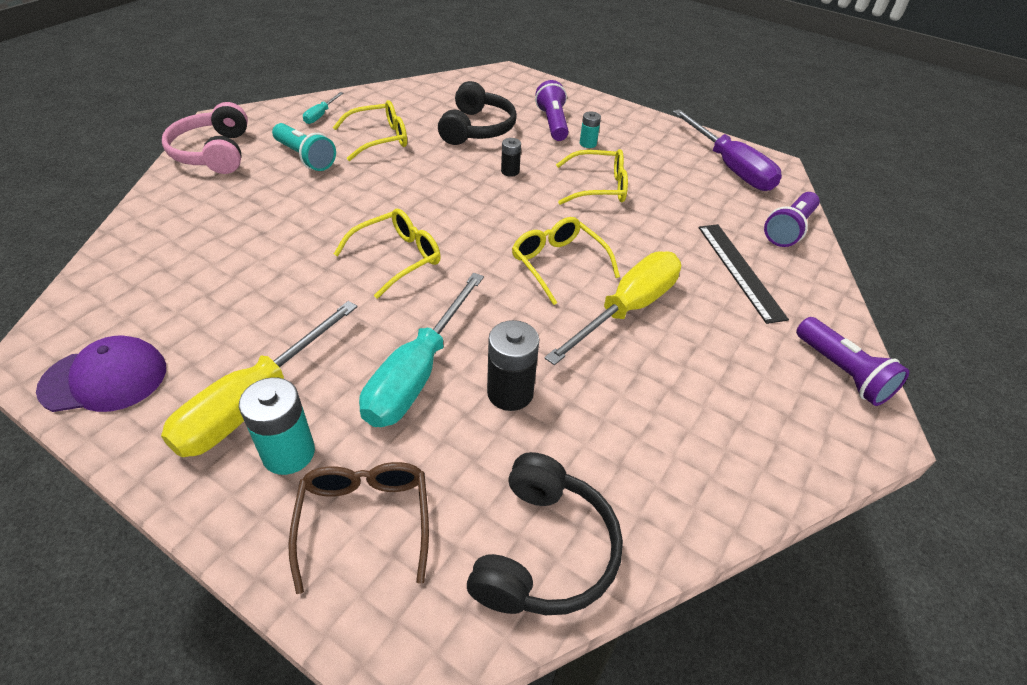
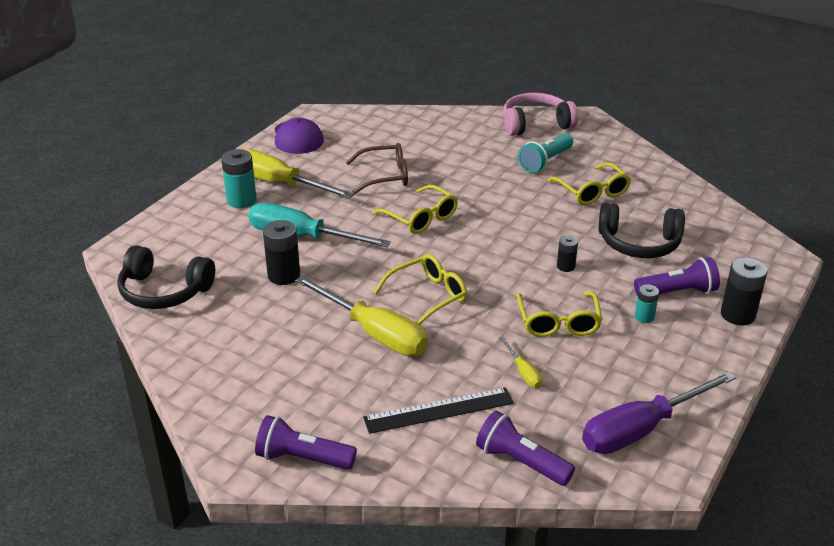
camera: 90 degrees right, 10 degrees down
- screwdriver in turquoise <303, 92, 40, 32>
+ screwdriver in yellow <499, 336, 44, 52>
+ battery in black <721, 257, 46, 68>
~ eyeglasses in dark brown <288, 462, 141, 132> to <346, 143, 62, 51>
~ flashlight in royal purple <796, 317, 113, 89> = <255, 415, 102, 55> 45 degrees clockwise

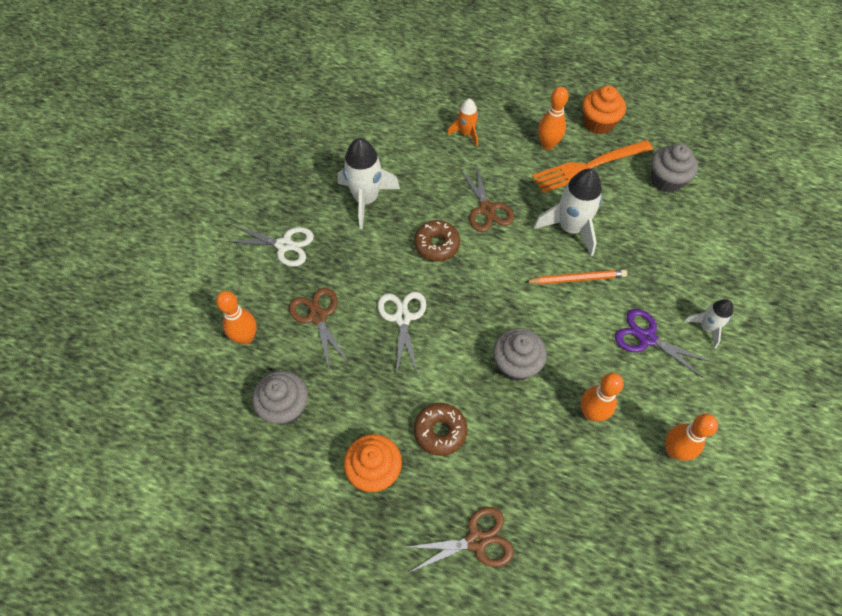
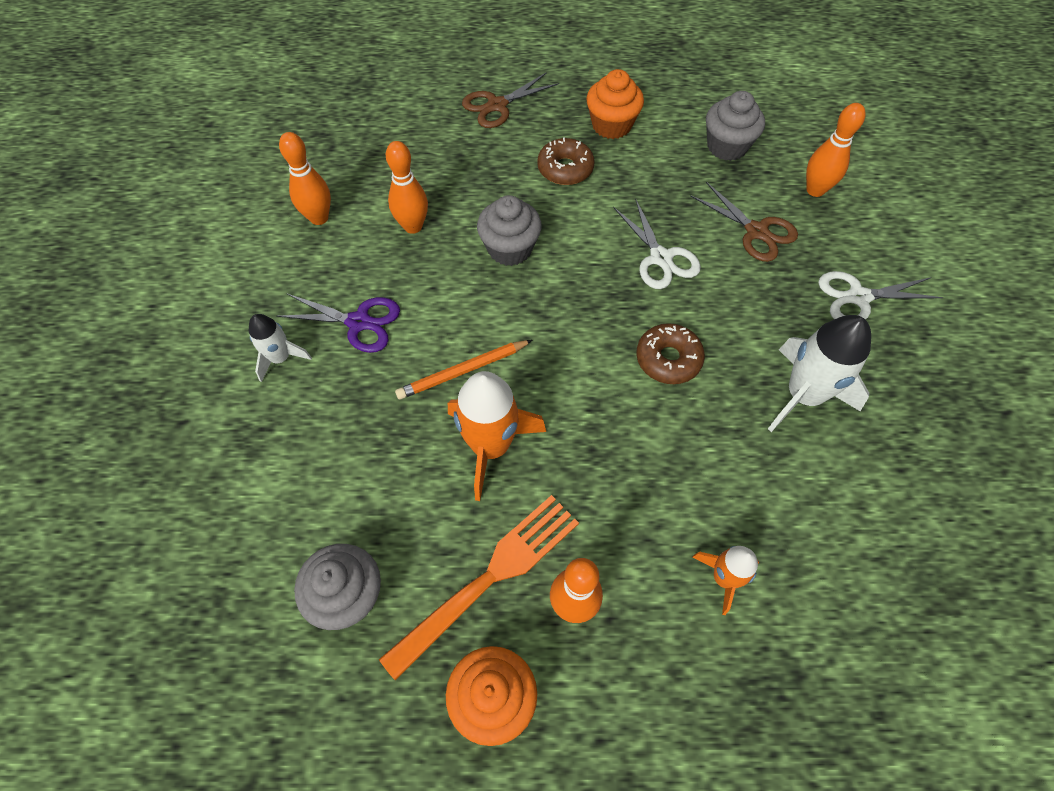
camera: 160 degrees right, 0 degrees up
- pair of scissors in dark brown <460, 166, 54, 66>
~ spaceship in pure white <534, 169, 68, 87> to spaceship in orange-coloured <448, 371, 98, 130>

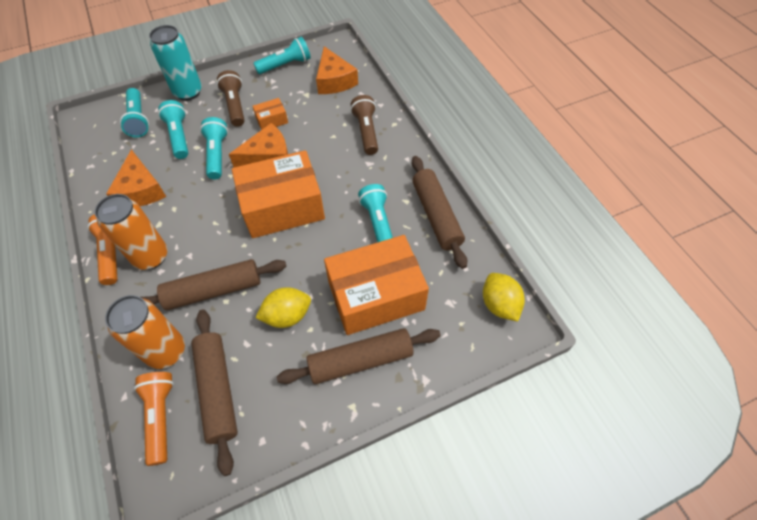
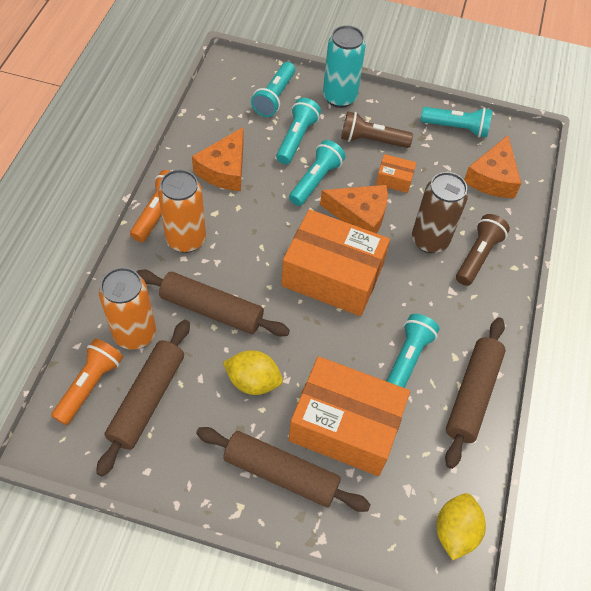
camera: 35 degrees right, 0 degrees up
+ can in dark brown <412, 172, 56, 81>
~ flashlight in dark brown <217, 70, 28, 57> = <341, 112, 72, 36> 105 degrees counterclockwise

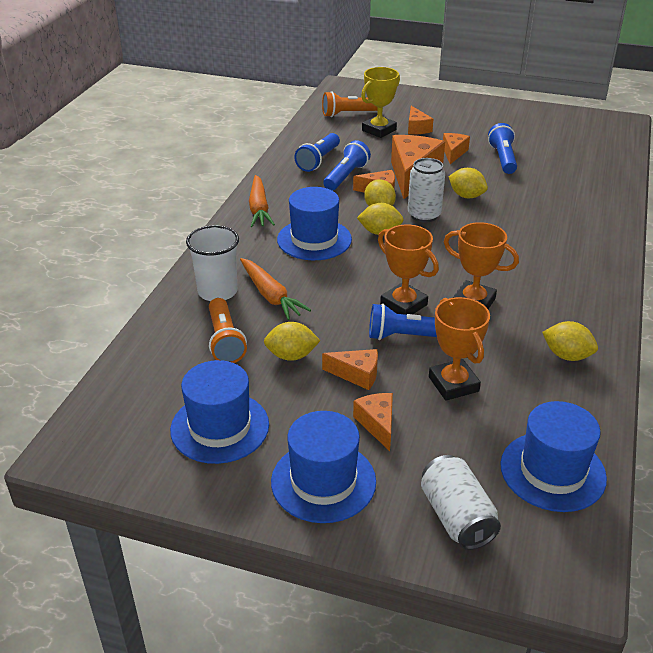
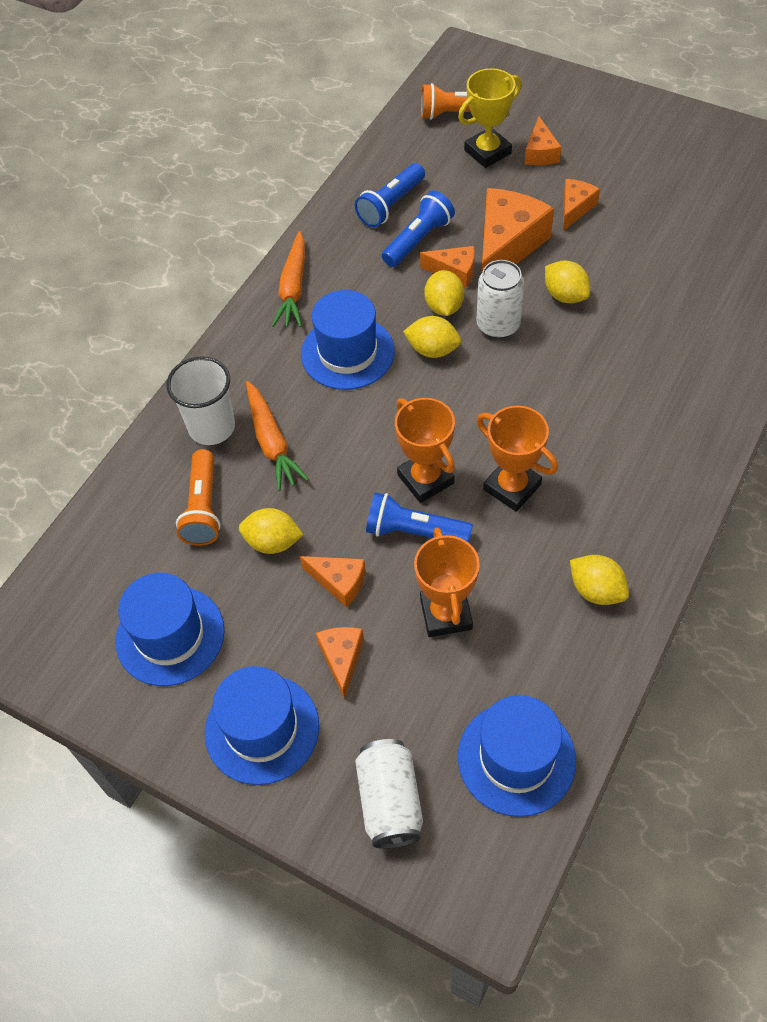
camera: 15 degrees right, 20 degrees up
- flashlight in cobalt <488, 123, 29, 51>

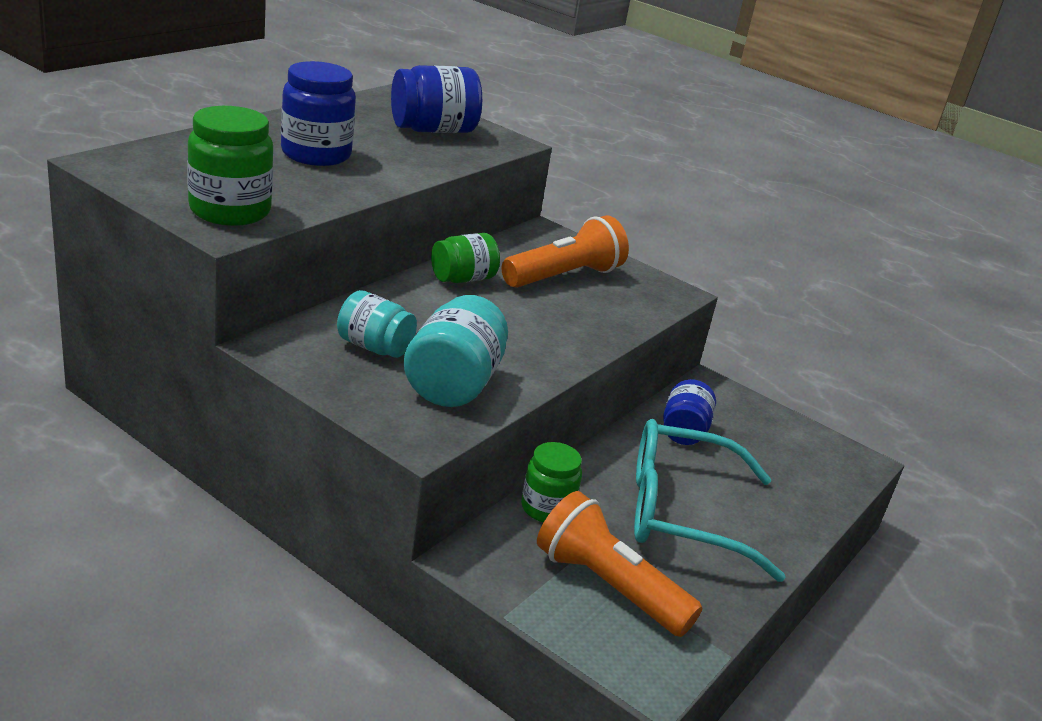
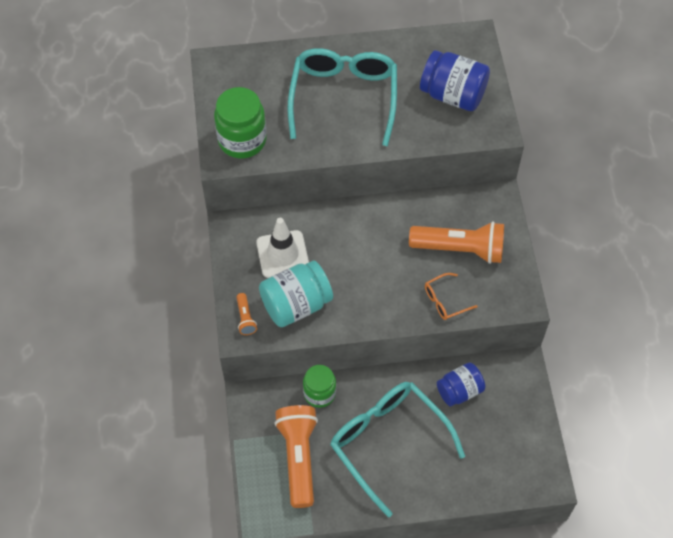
camera: 50 degrees right, 30 degrees up
- jar in leaf-green <431, 233, 69, 50>
+ flashlight in orange-coloured <236, 293, 21, 42>
+ eyeglasses in orange-coloured <425, 273, 53, 47>
~ jar in cobalt <281, 61, 75, 105> to eyeglasses in turquoise <288, 48, 109, 98>
~ jar in turquoise <337, 290, 80, 68> to safety cone in pure white <256, 218, 53, 60>

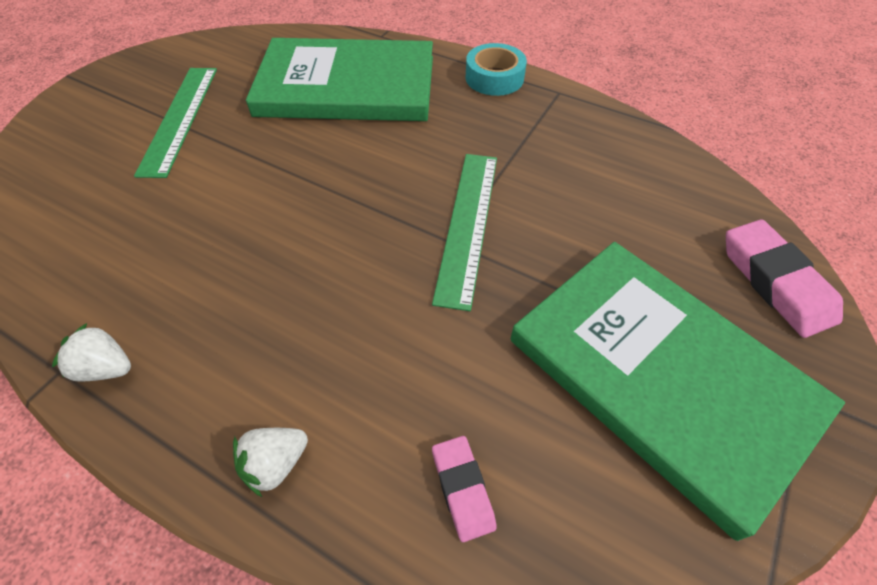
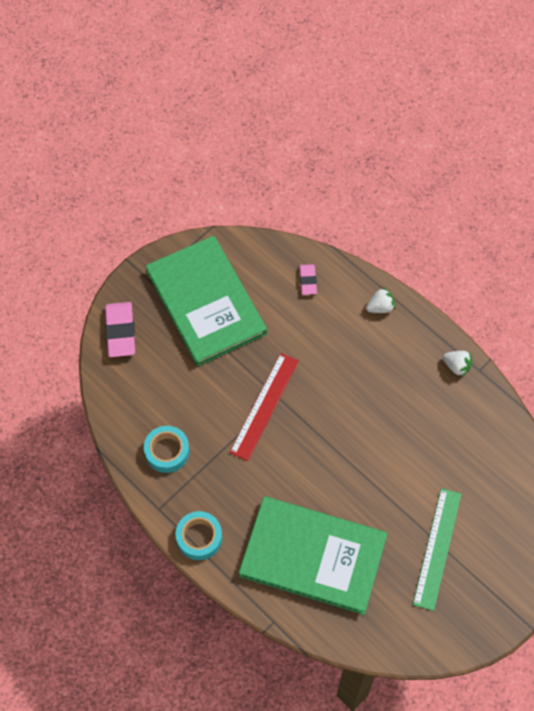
camera: 165 degrees left, 10 degrees up
+ roll of tape in turquoise <144, 426, 45, 47>
~ ruler in leaf-green <432, 154, 65, 157> to ruler in red <229, 353, 70, 108>

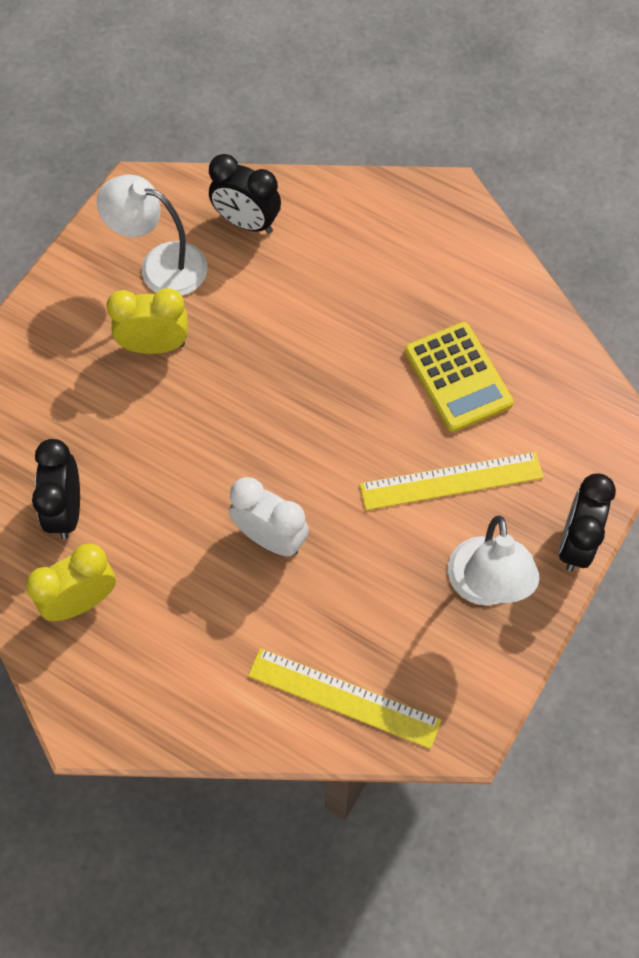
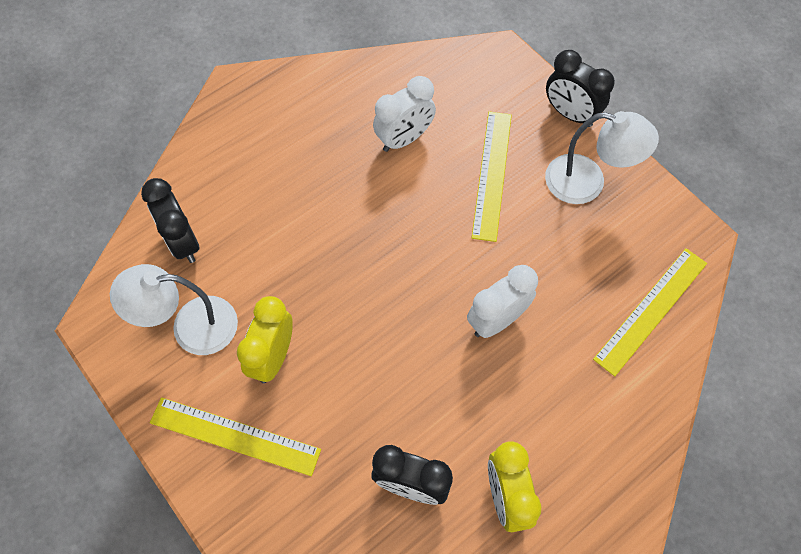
camera: 70 degrees left, 0 degrees up
+ ruler in yellow <150, 397, 171, 79>
~ pocket calculator in yellow <405, 322, 109, 110> to bedside clock in pure white <373, 76, 63, 76>
~ lamp in pure white <97, 175, 110, 121> = <110, 264, 128, 91> 45 degrees clockwise
~ bedside clock in black <209, 154, 72, 80> = <141, 178, 58, 85> 105 degrees clockwise

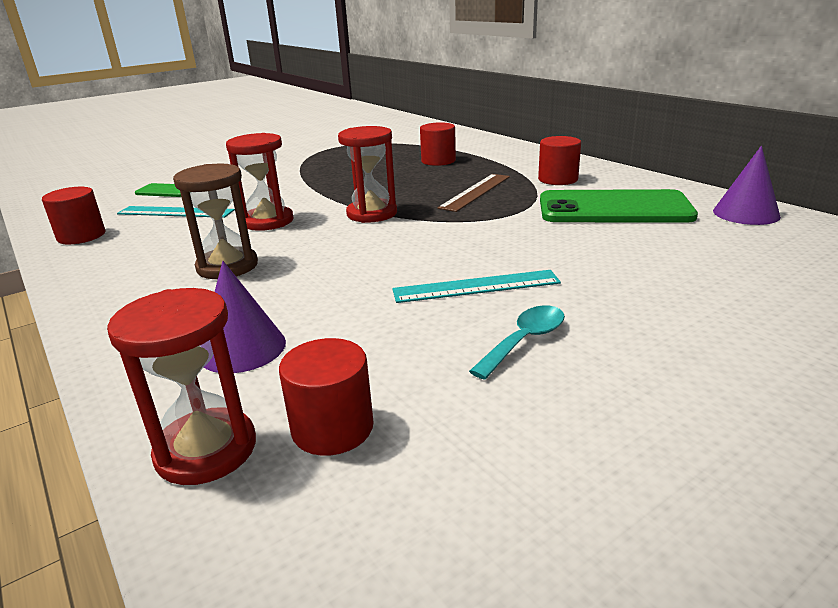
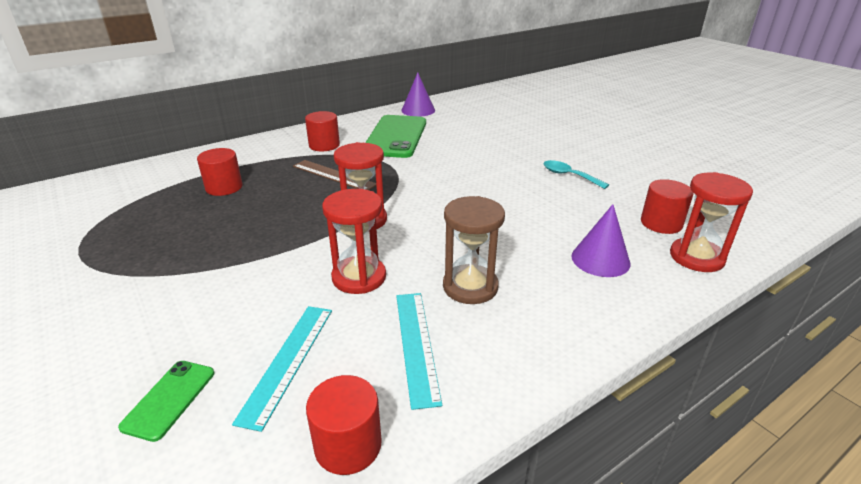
camera: 90 degrees left, 5 degrees up
~ ruler in turquoise <392, 270, 169, 33> to <396, 293, 46, 117>

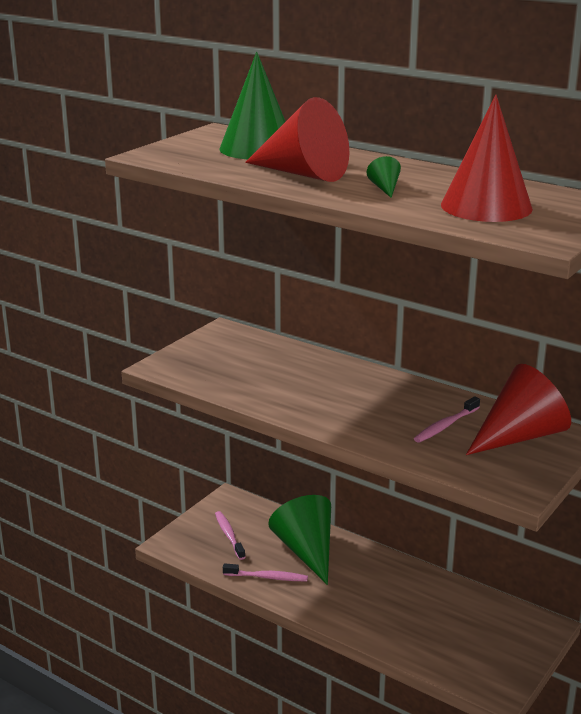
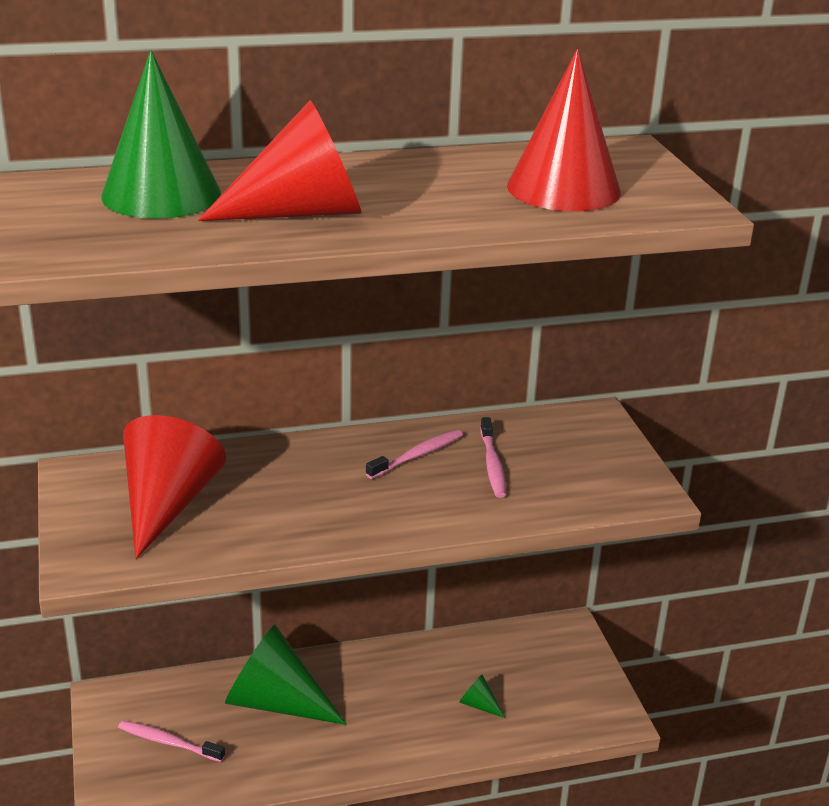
camera: 50 degrees left, 5 degrees up
~ toothbrush in rose-pink <223, 563, 85, 18> to <366, 430, 97, 49>
~ cone shape in leaf-green <367, 156, 34, 42> to <459, 675, 46, 43>
~ cone shape in red <466, 364, 105, 91> to <123, 415, 103, 144>

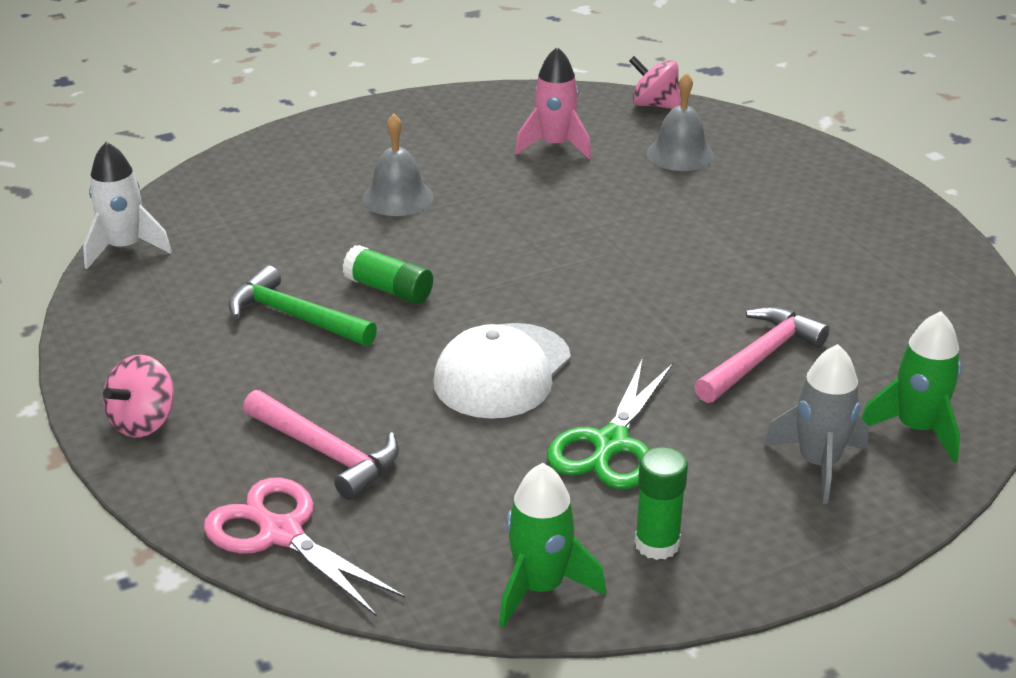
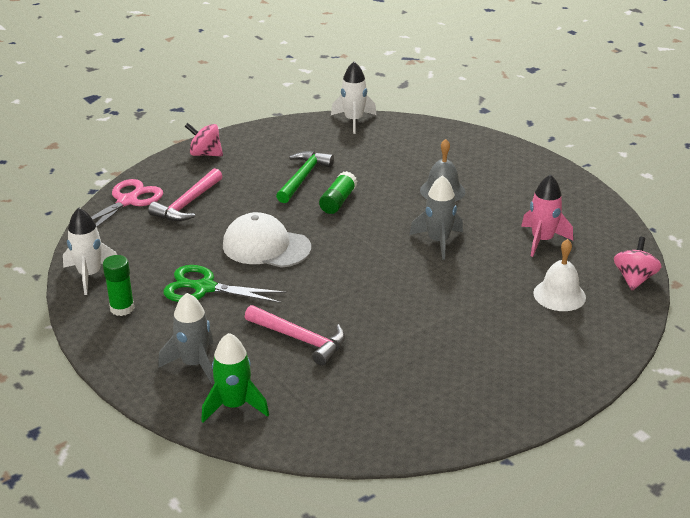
camera: 80 degrees right, 0 degrees up
+ spaceship in grey <409, 175, 54, 85>
~ spaceship in leaf-green <499, 463, 107, 165> to spaceship in pure white <63, 208, 54, 87>
~ school bell in grey <646, 73, 69, 98> to school bell in pure white <533, 239, 53, 72>

